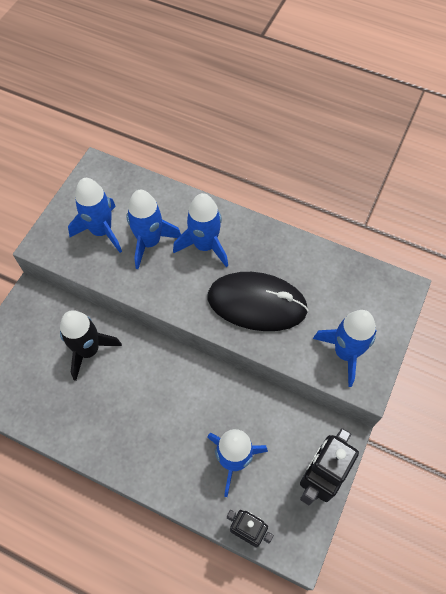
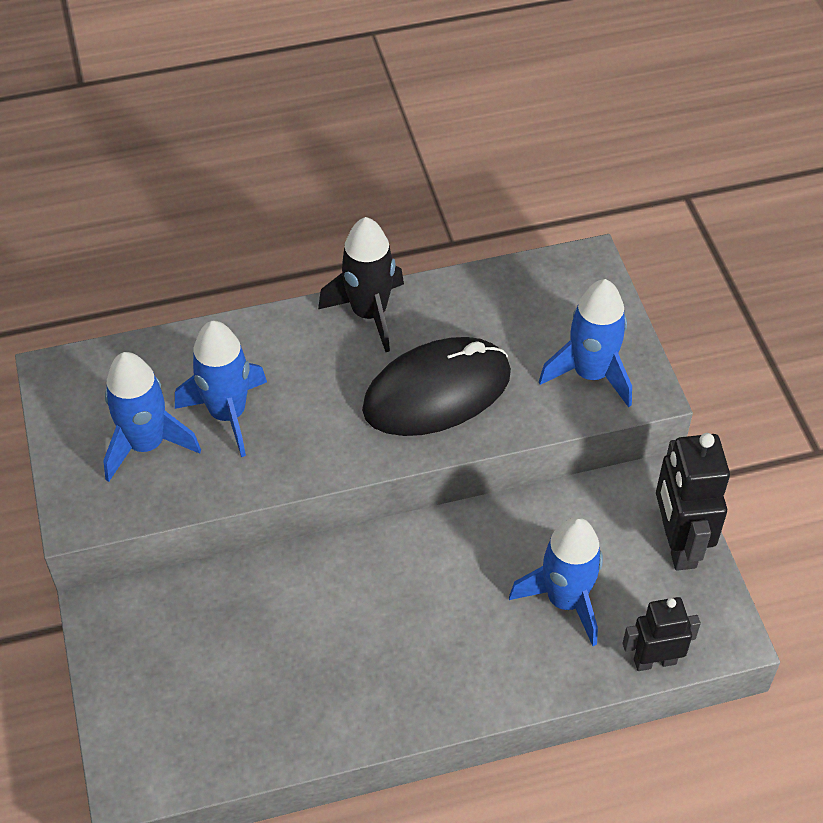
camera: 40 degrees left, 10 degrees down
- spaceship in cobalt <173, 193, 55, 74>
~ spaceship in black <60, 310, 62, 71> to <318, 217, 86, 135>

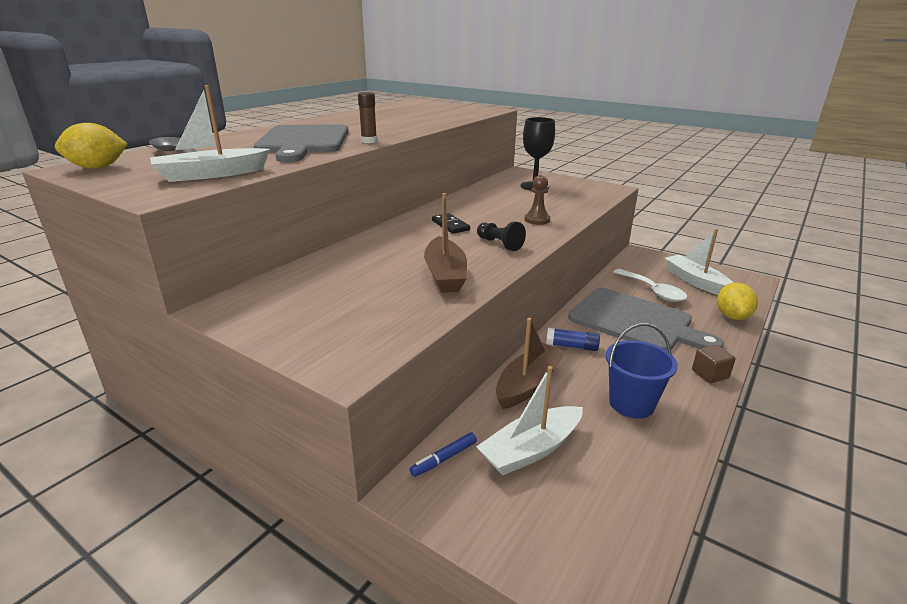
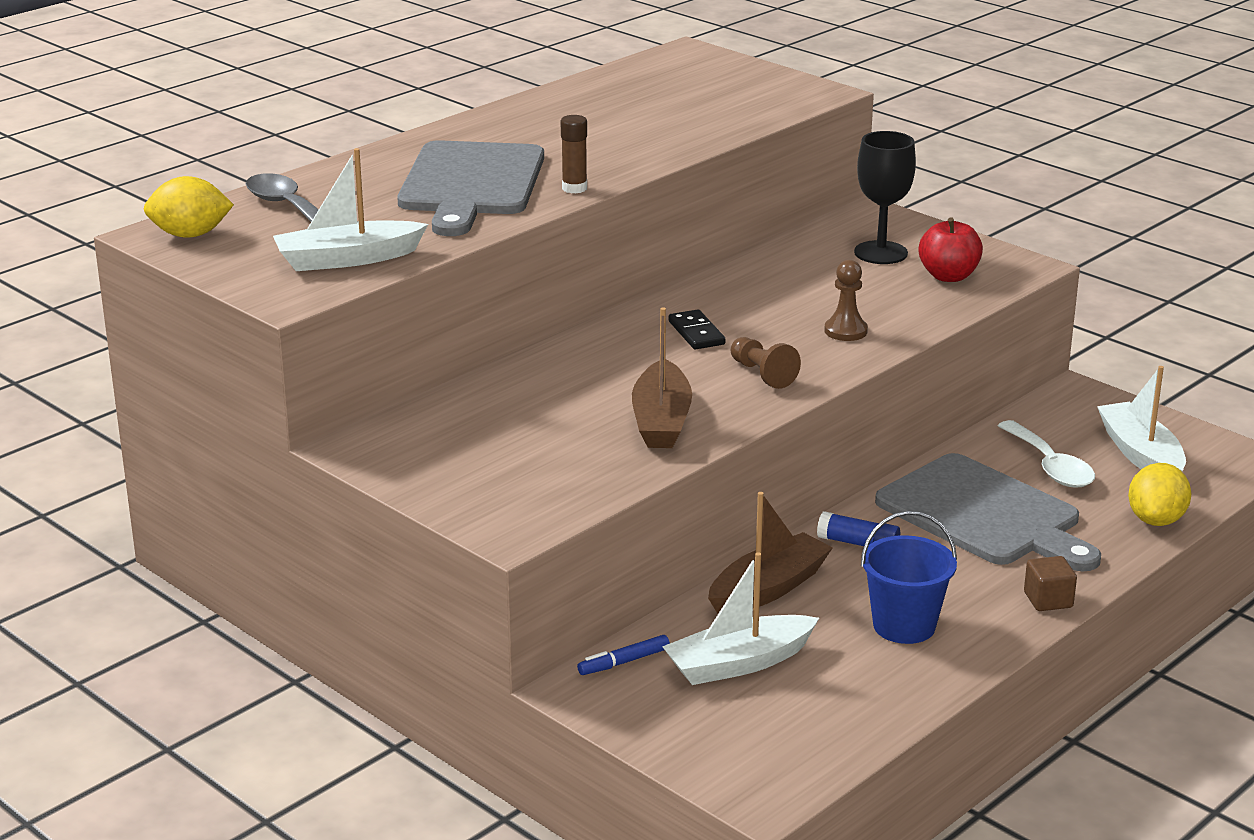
camera: 10 degrees right, 0 degrees up
+ apple fruit in red <919, 218, 64, 64>
~ game pawn in black <477, 221, 49, 30> to game pawn in dark brown <731, 337, 70, 52>

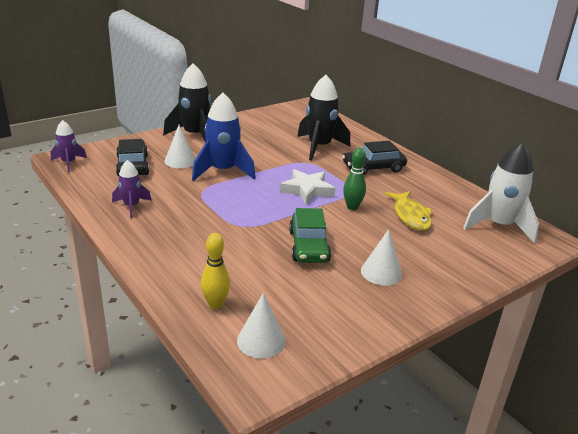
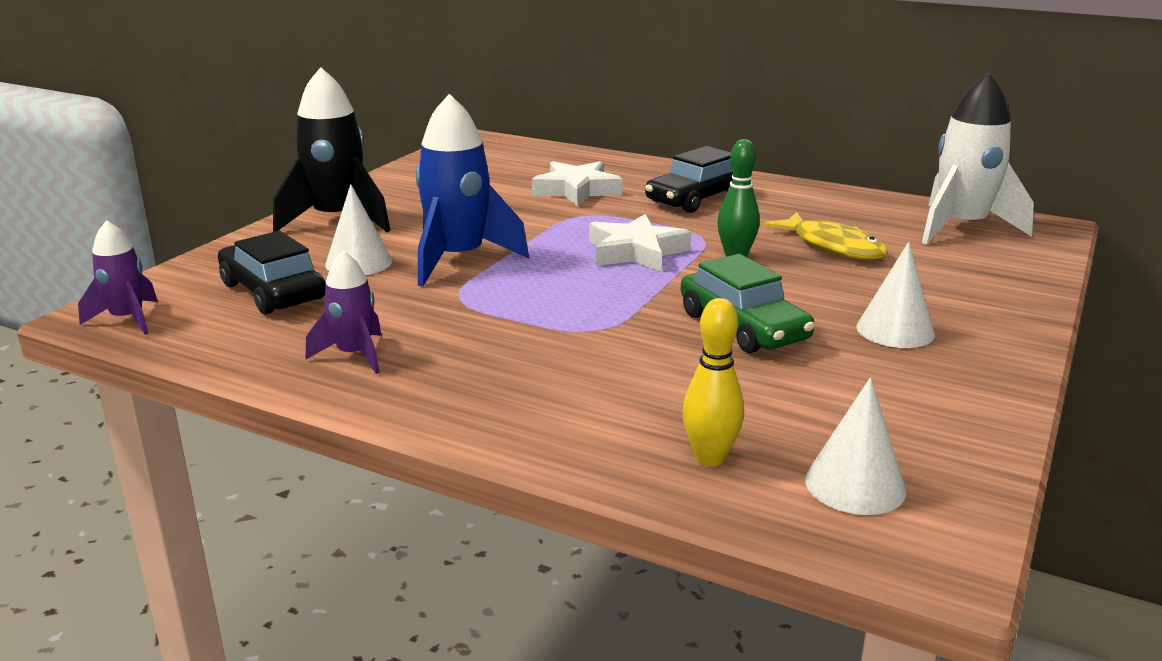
camera: 25 degrees left, 5 degrees down
~ spaceship in black <297, 75, 53, 86> to five-pointed star in pure white <532, 161, 91, 45>

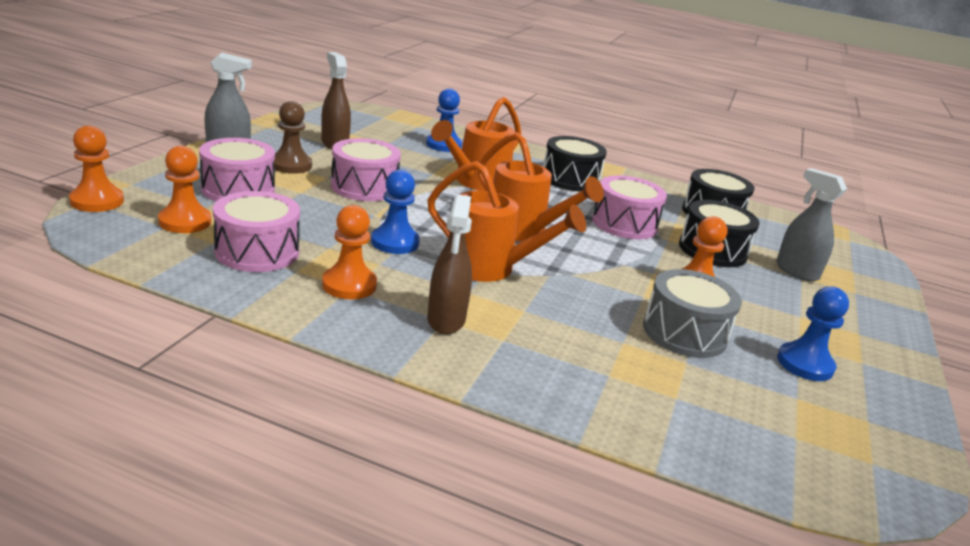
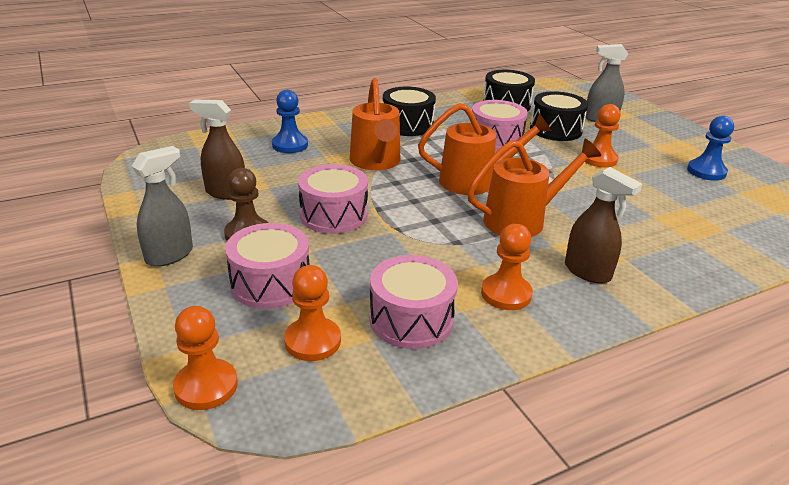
camera: 45 degrees left, 5 degrees up
- game pawn in cobalt <371, 169, 49, 85>
- toy drum in grey <643, 269, 99, 89>

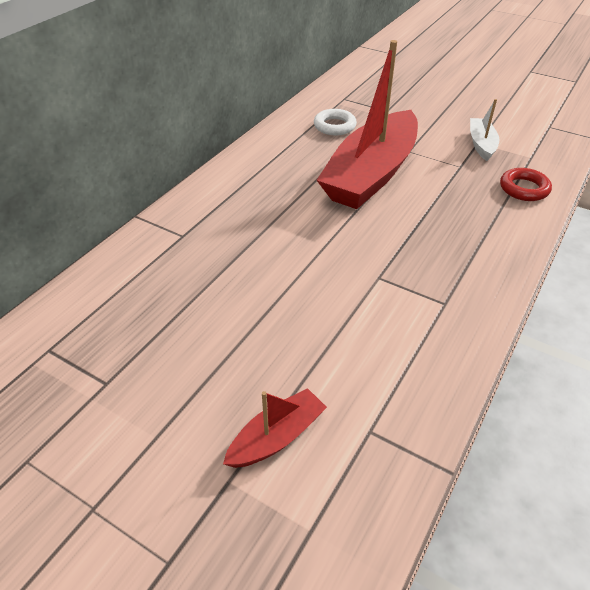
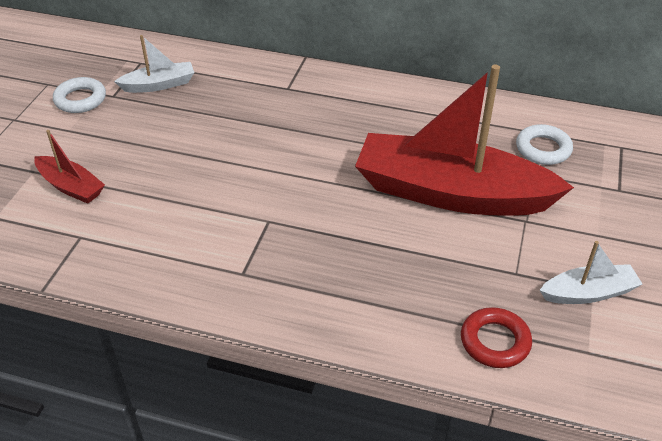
camera: 75 degrees right, 0 degrees up
+ hoop in pure white <53, 77, 53, 36>
+ toy boat in pure white <114, 35, 81, 58>

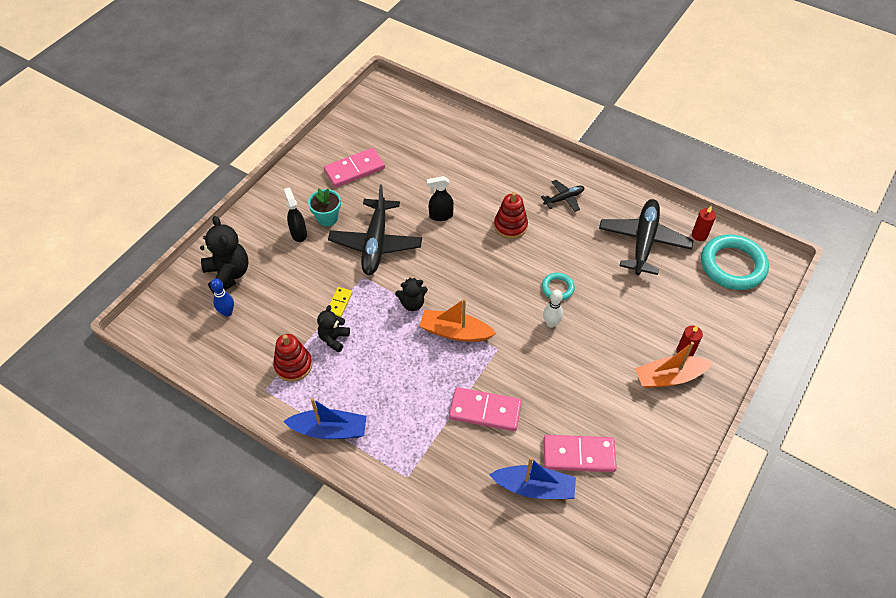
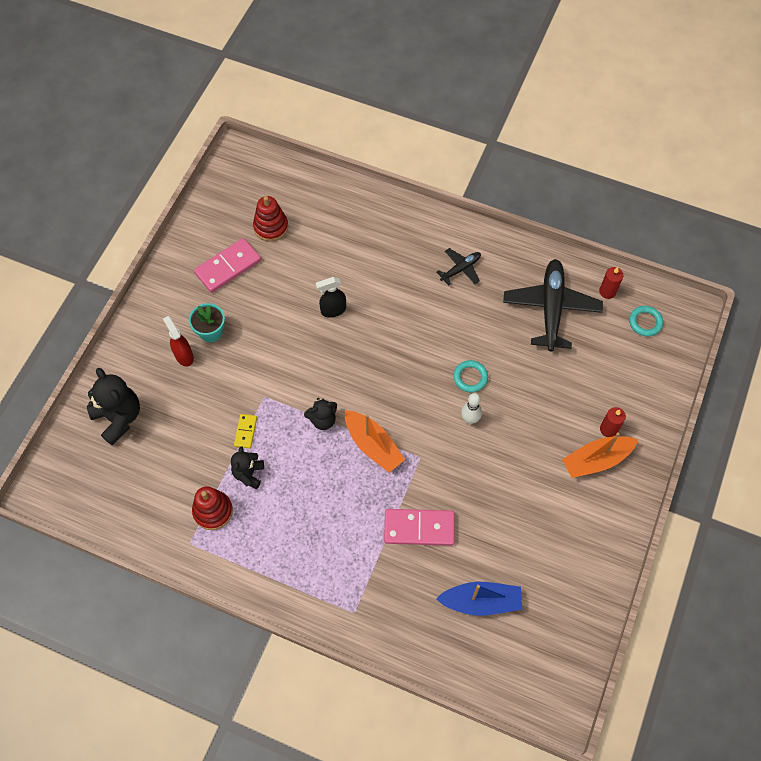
camera: 10 degrees left, 10 degrees up
- bowling pin in cobalt <210, 278, 24, 39>
- toy boat in cobalt <283, 398, 84, 41>
- plane in black <328, 185, 94, 90>
- domino in rose-pink <544, 435, 73, 37>
~ ring stacker in red <494, 192, 34, 47> to <253, 196, 35, 46>
~ spray cleaner in black <284, 188, 23, 54> to spray cleaner in red <163, 316, 31, 51>
~ toy boat in orange-coloured <419, 299, 77, 43> = <345, 410, 60, 63> 135 degrees counterclockwise
~ hoop in turquoise <701, 234, 68, 56> = <629, 306, 34, 30> x0.49

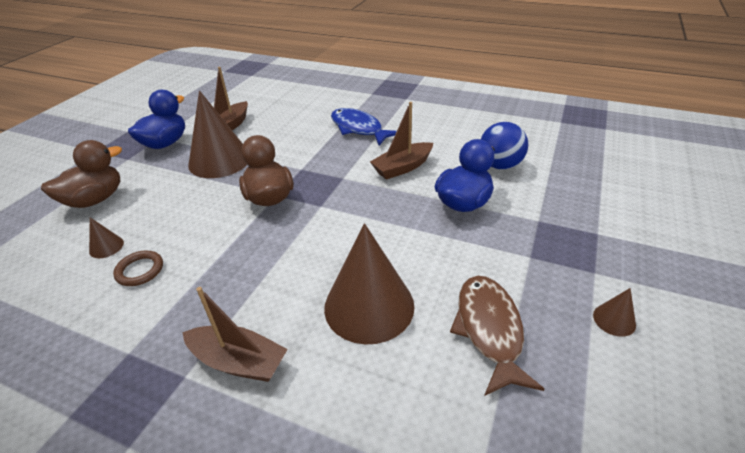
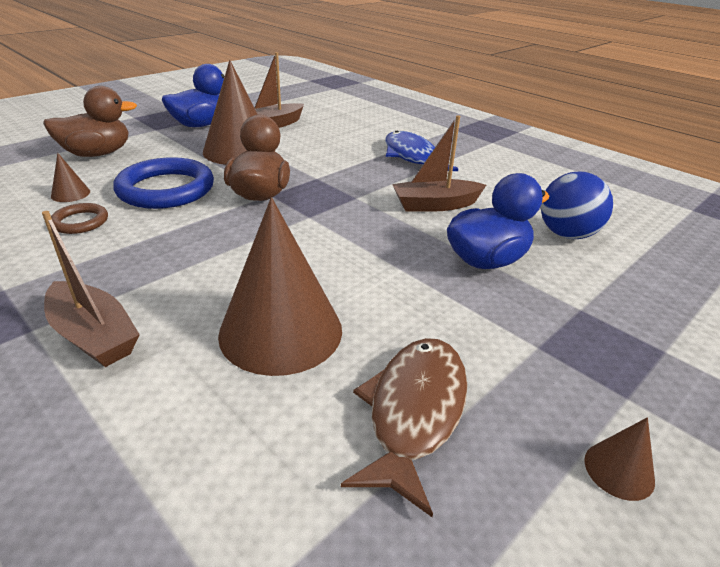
camera: 20 degrees right, 5 degrees down
+ hoop in cobalt <113, 157, 101, 52>

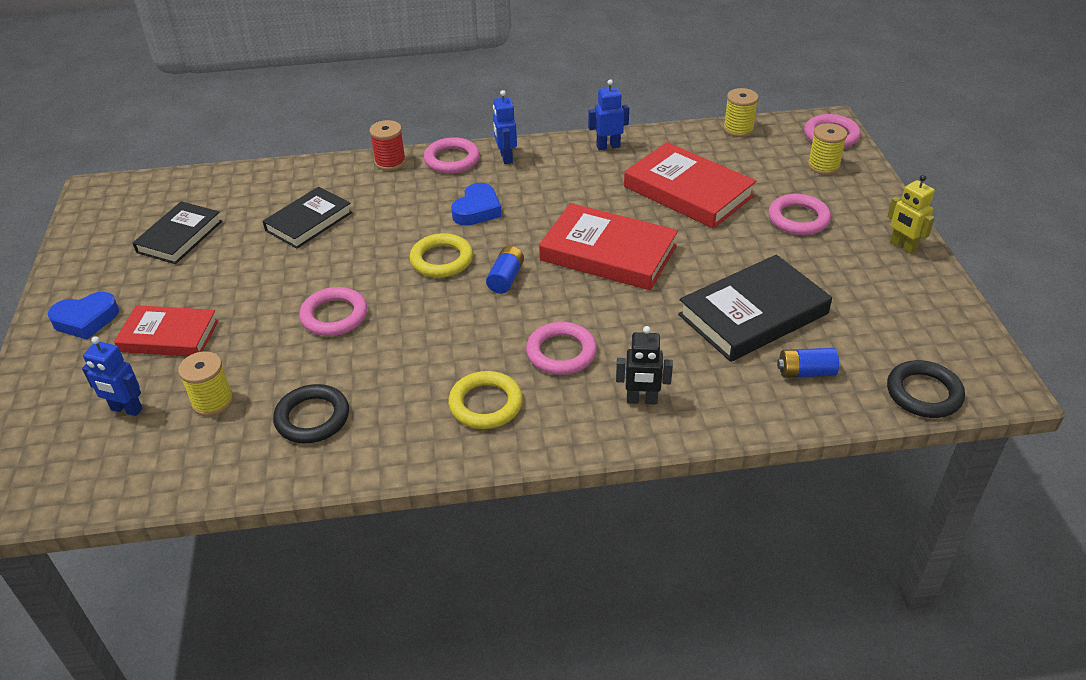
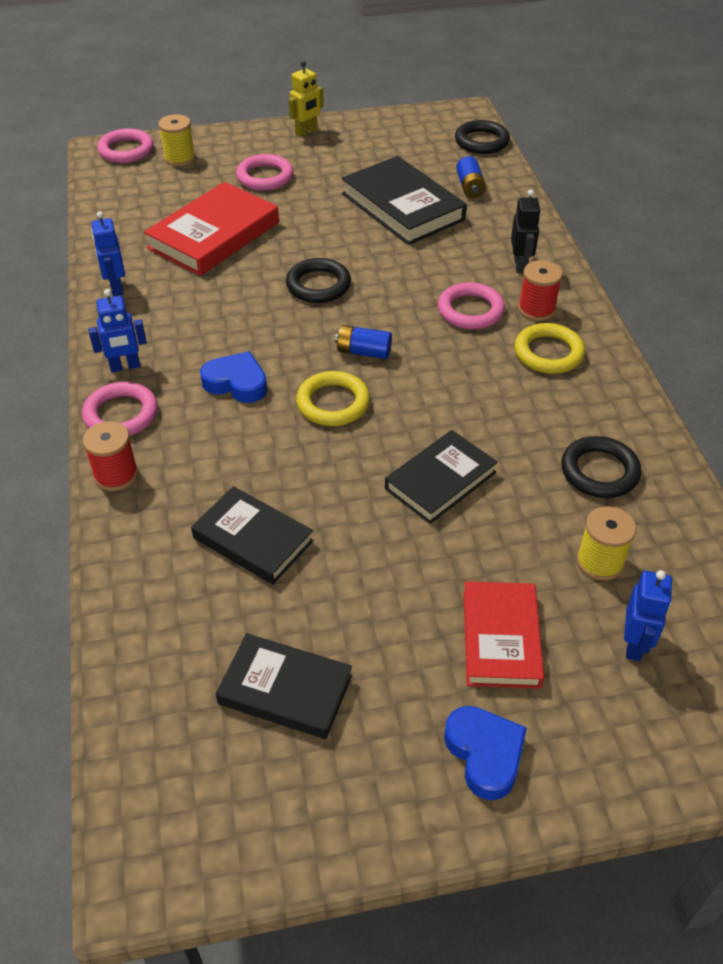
camera: 95 degrees left, 5 degrees up
- bobbin in yellow <723, 88, 35, 49>
+ bobbin in red <518, 260, 44, 61>
~ hoop in rose-pink <299, 287, 68, 49> to hardback in black <385, 430, 113, 94>
~ hardback in red <539, 203, 139, 87> to hoop in black <286, 258, 65, 45>

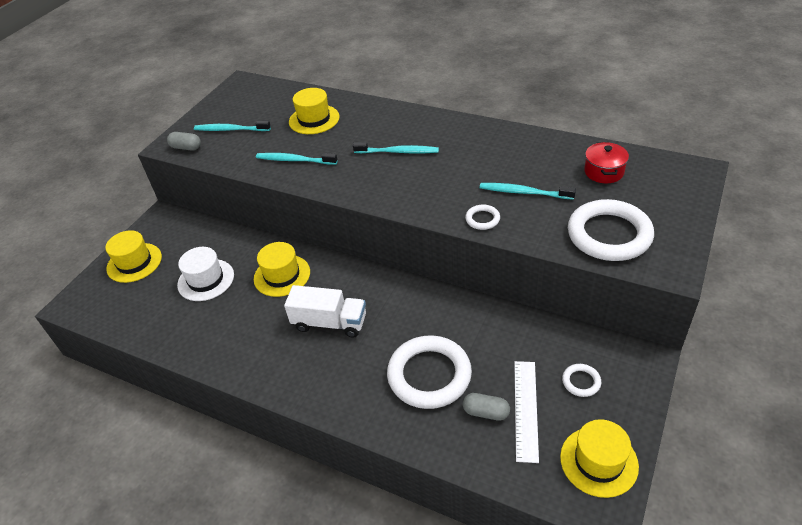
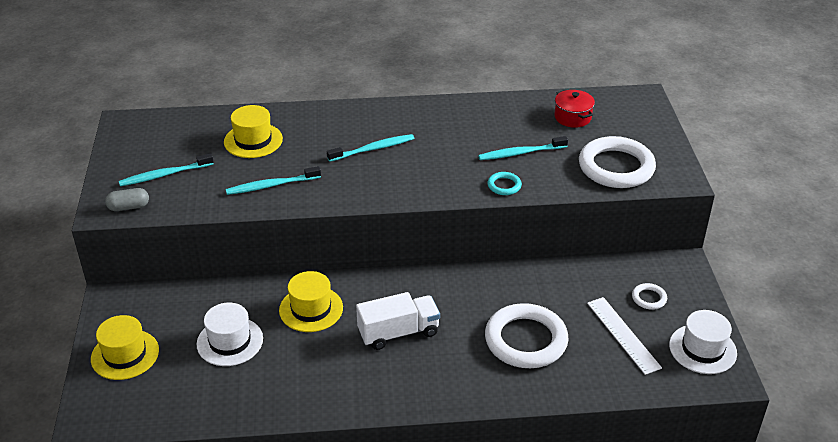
camera: 35 degrees left, 5 degrees down
- pill shape in grey <463, 393, 47, 28>
~ hoop in pure white <465, 204, 35, 26> to hoop in turquoise <487, 172, 35, 23>
~ top hat in yellow <560, 419, 79, 79> to top hat in pure white <669, 310, 68, 64>

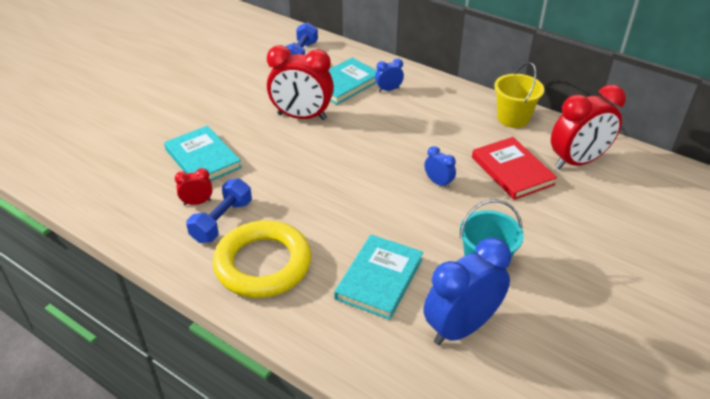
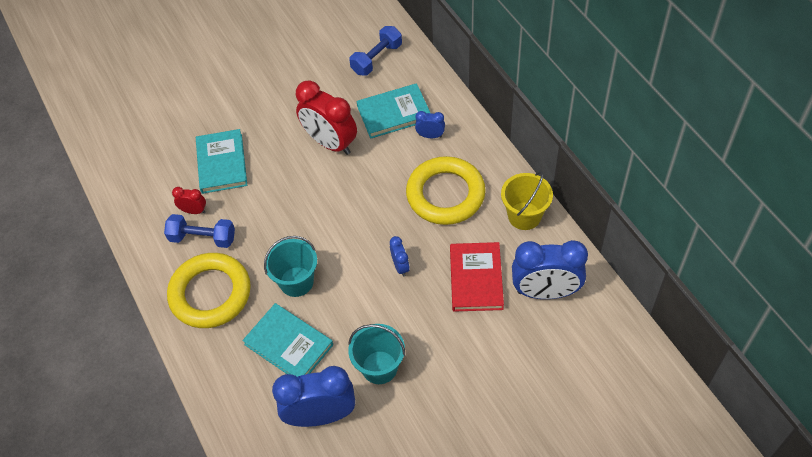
camera: 30 degrees right, 15 degrees up
+ sand bucket in turquoise <264, 236, 53, 61>
+ hoop in yellow <406, 156, 80, 69>
~ bedside clock in red <551, 85, 75, 84> to bedside clock in cobalt <512, 240, 76, 59>
~ free weight in cobalt <186, 178, 66, 65> = <164, 214, 71, 34> 45 degrees clockwise
~ hardback in turquoise <334, 235, 89, 85> = <242, 303, 91, 74> 75 degrees clockwise

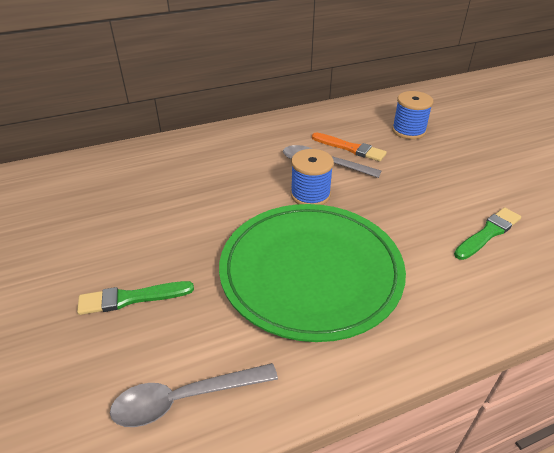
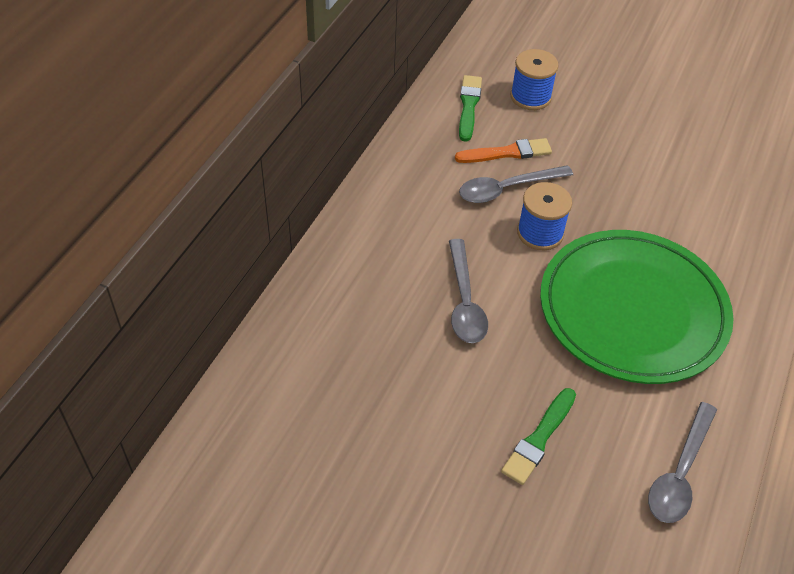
camera: 45 degrees left, 10 degrees up
+ tablespoon in grey <449, 239, 39, 104>
~ paint brush in leaf-green <454, 208, 67, 52> to <459, 75, 23, 67>

